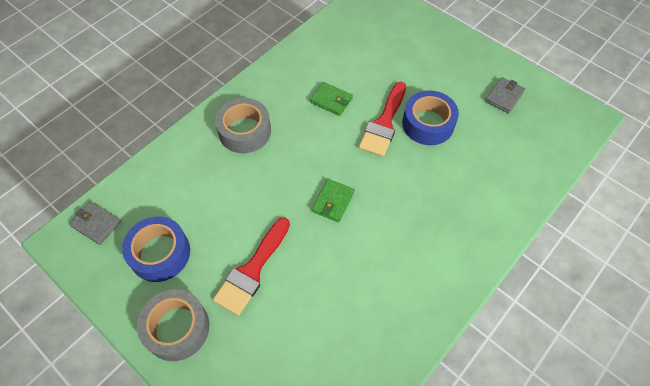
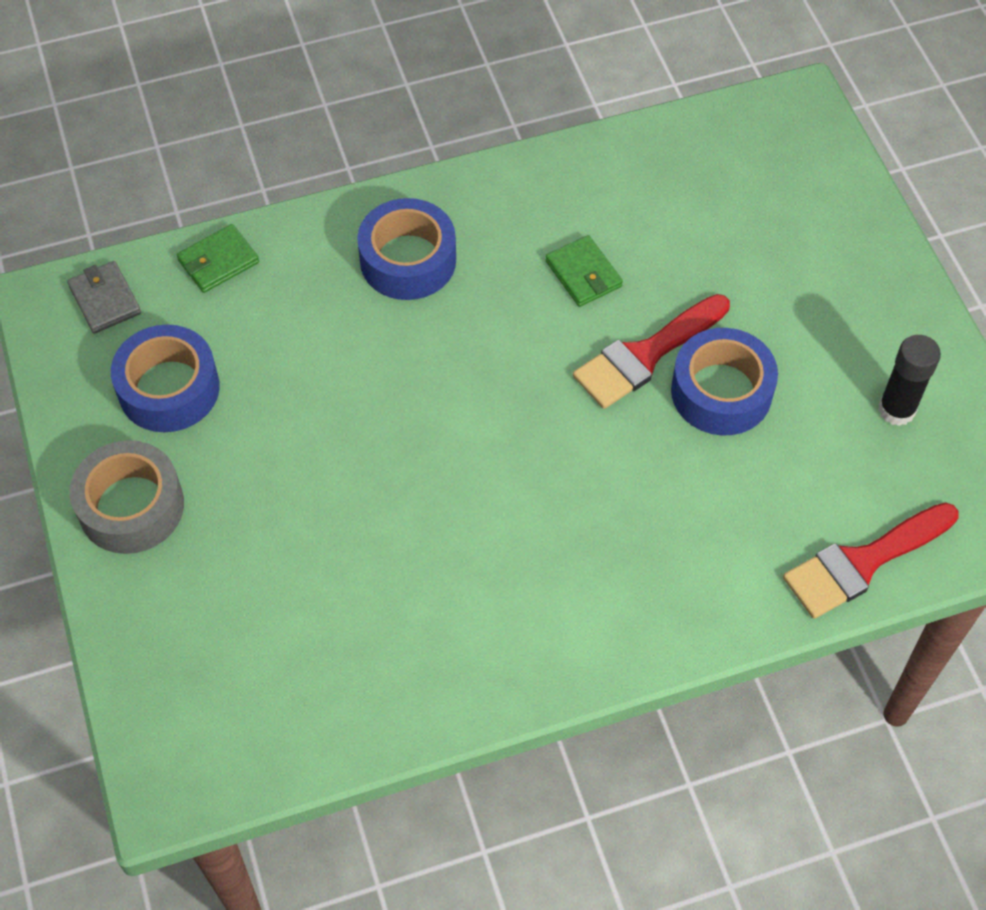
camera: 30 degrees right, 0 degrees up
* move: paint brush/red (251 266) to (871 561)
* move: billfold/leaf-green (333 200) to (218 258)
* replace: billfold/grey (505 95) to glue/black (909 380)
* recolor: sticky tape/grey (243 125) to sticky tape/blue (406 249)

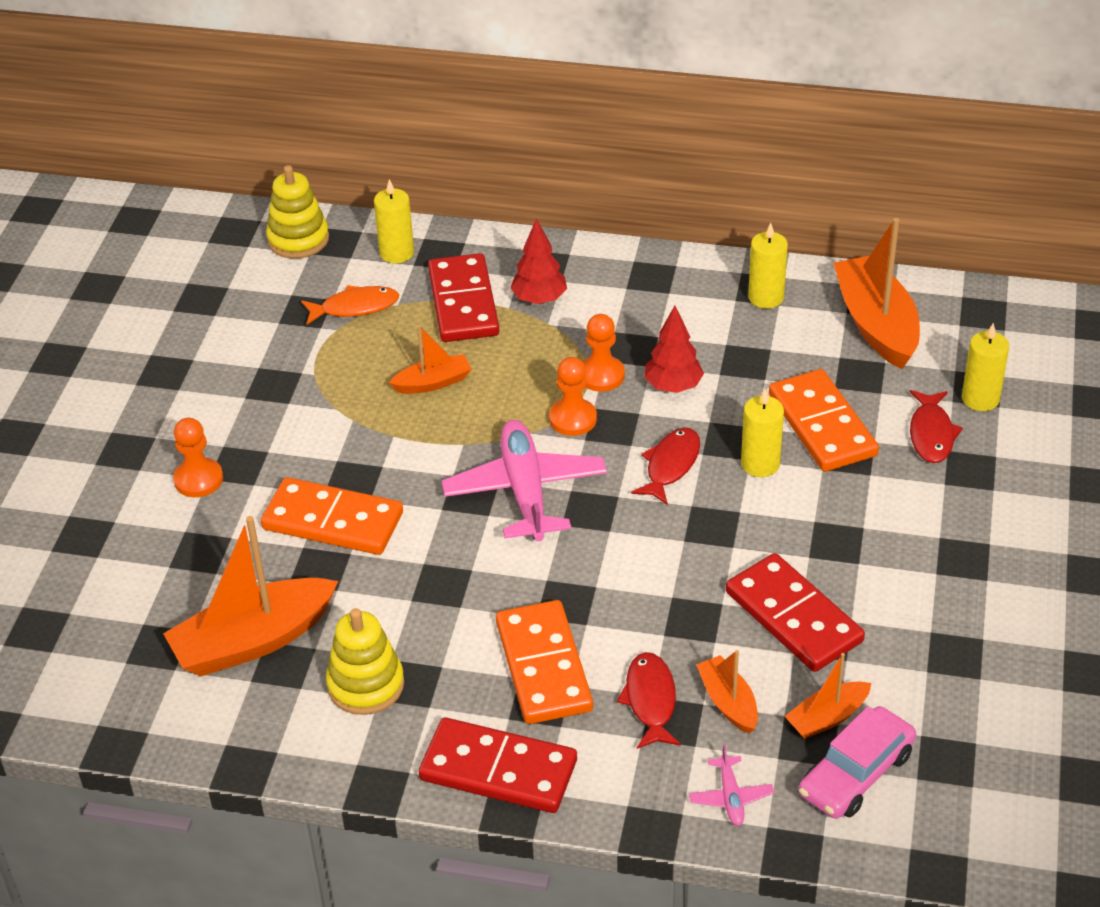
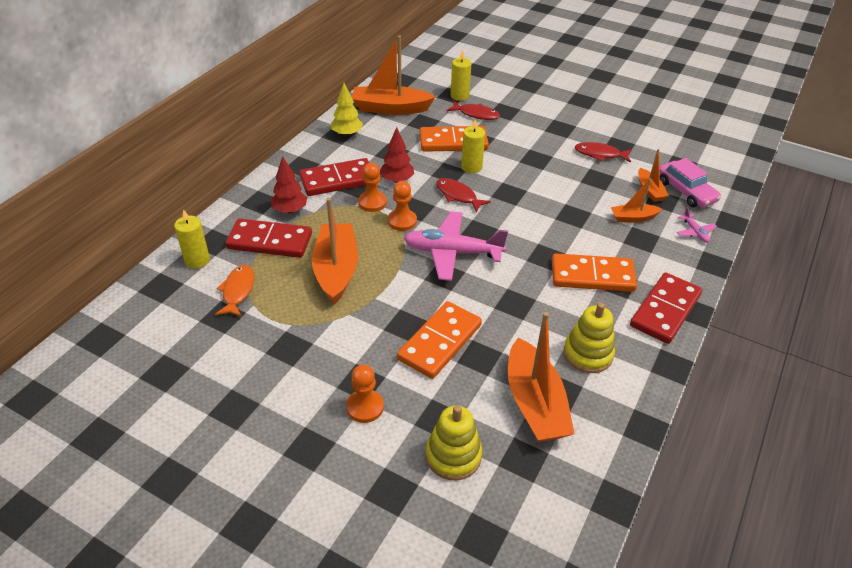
camera: 75 degrees left, 0 degrees up
* move: stacking rings/yellow (297 212) to (454 442)
* move: fish figure/red (649 700) to (603 152)
* move: domino tile/red (795 612) to (334 177)
* replace: wax candle/yellow (768 266) to fir tree/yellow (347 110)
* rotate: toy plane/pink (731 785) = (697 225) 60 degrees clockwise
* resize: sailboat/orange (430 359) = (335 251) x1.90

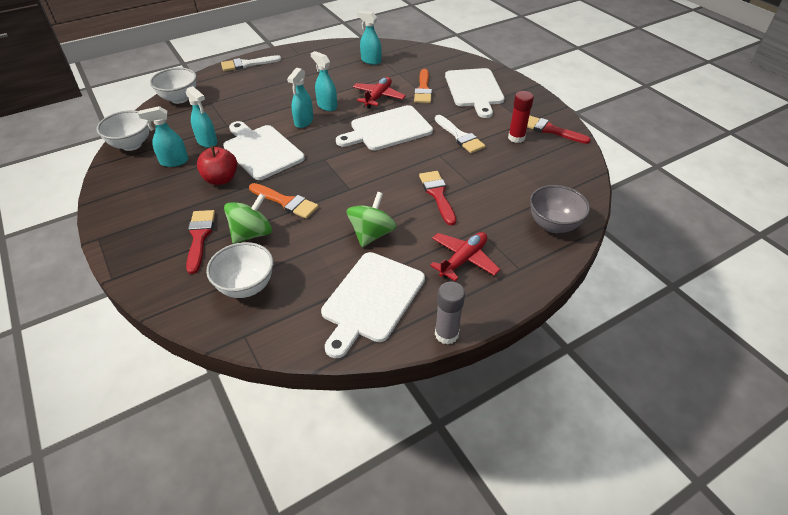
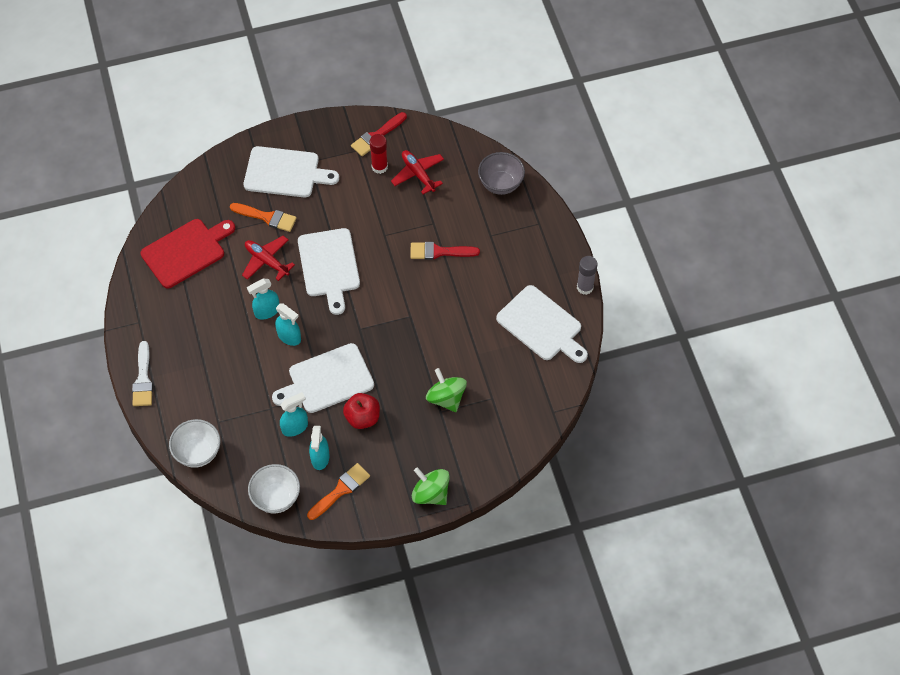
camera: 75 degrees left, 15 degrees up
* delete: paint brush/red (200 242)
* delete: deep dish/snow-white (239 270)
* delete: paint brush/snow-white (460 134)
* move: paint brush/orange (284 201) to (338 491)
* move: toy top/leaf-green (371 219) to (431 486)
* move: toy plane/red (465 256) to (417 172)
* replace: spray bottle/turquoise (369 38) to bread board/red (188 253)

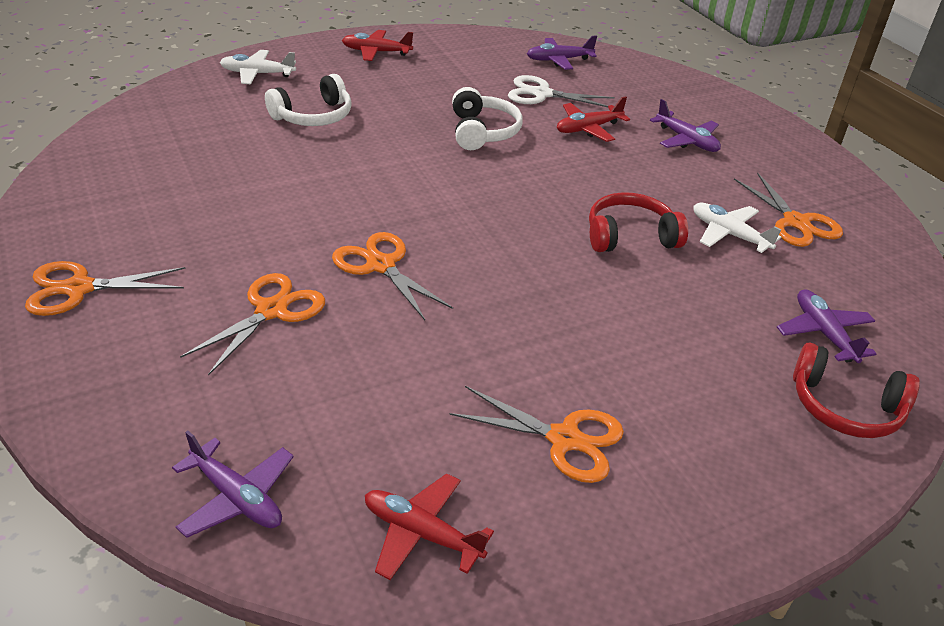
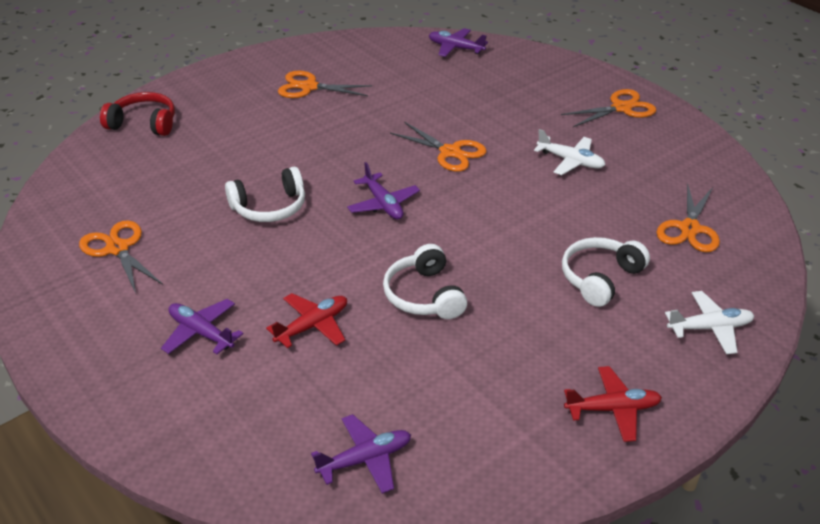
camera: 170 degrees right, 0 degrees up
* delete: toy plane/red (429 526)
* delete: scissors/snow-white (561 91)
* move: scissors/orange (252 324) to (688 217)
* move: toy plane/snow-white (738 228) to (569 152)
* move: toy plane/violet (826 326) to (383 191)
* recolor: headphones/red (638 222) to headphones/snow-white (265 194)

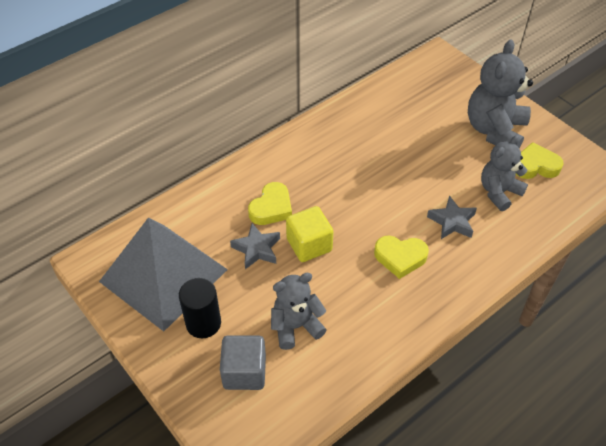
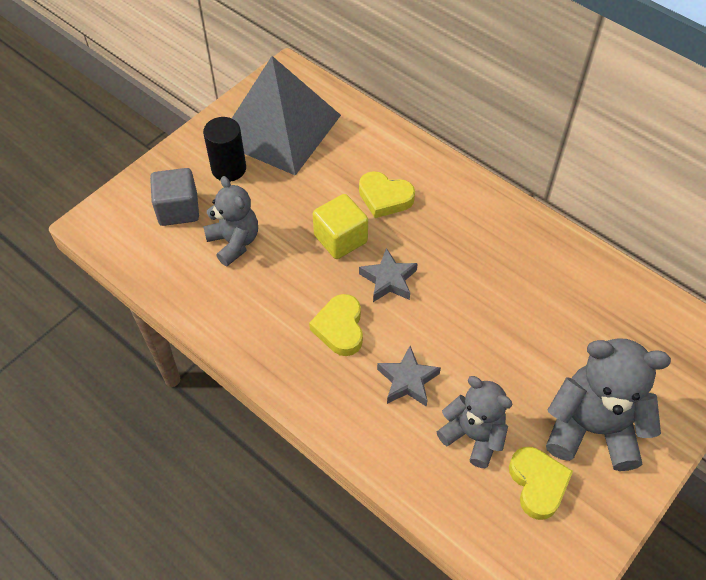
camera: 80 degrees right, 5 degrees up
* move: star/grey (255 246) to (388 275)

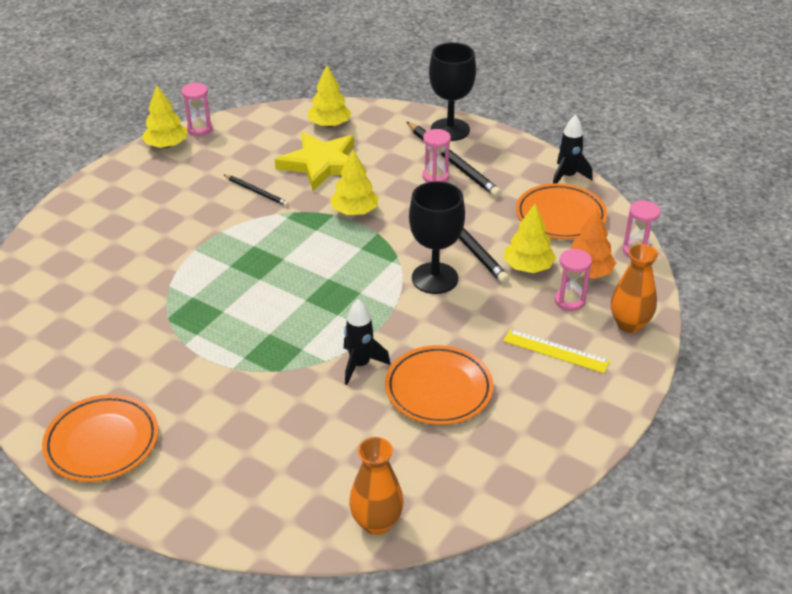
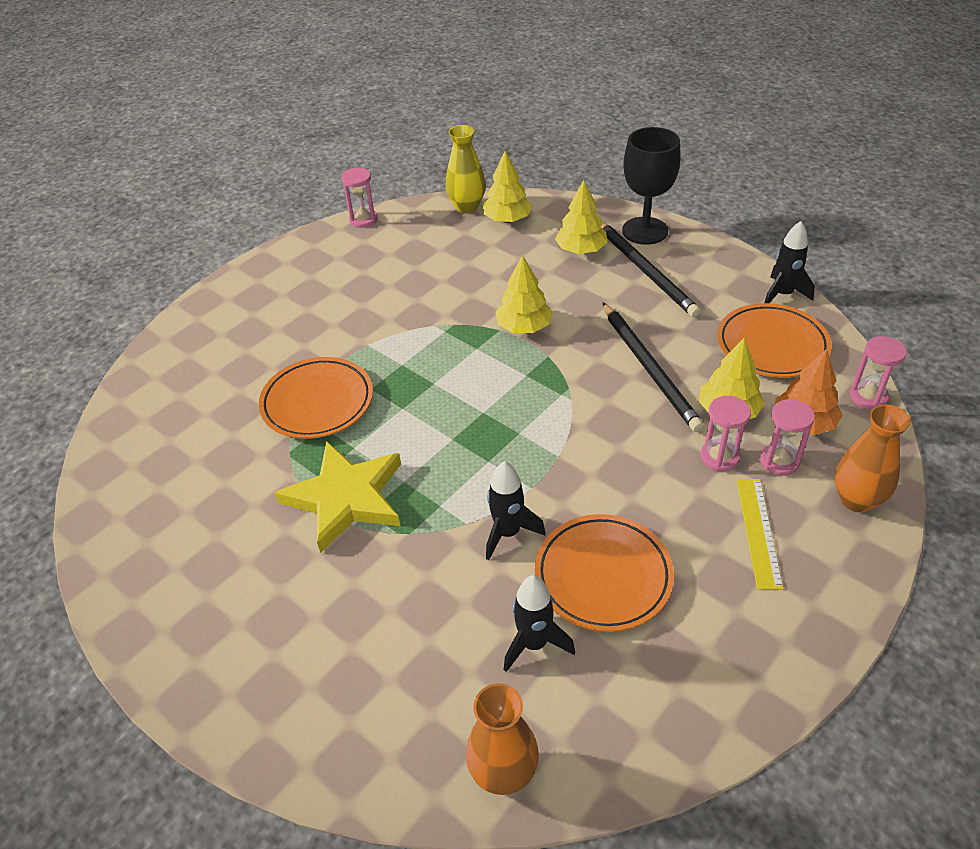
camera: 10 degrees right, 5 degrees up
* delete: wooden pencil/black (256 191)
* delete: goblet/black (437 237)
* insert: flower vase/yellow (465 169)
* insert: spaceship/black (539 623)
* move: plate/orange (100 438) to (316 398)
* move: fir tree/yellow (164 116) to (581 217)
* move: star/yellow (314 161) to (338 497)
* move: sand timer/pink (436 155) to (726 434)
* rotate: ruler/yellow (556 351) = (760 534) 60 degrees clockwise

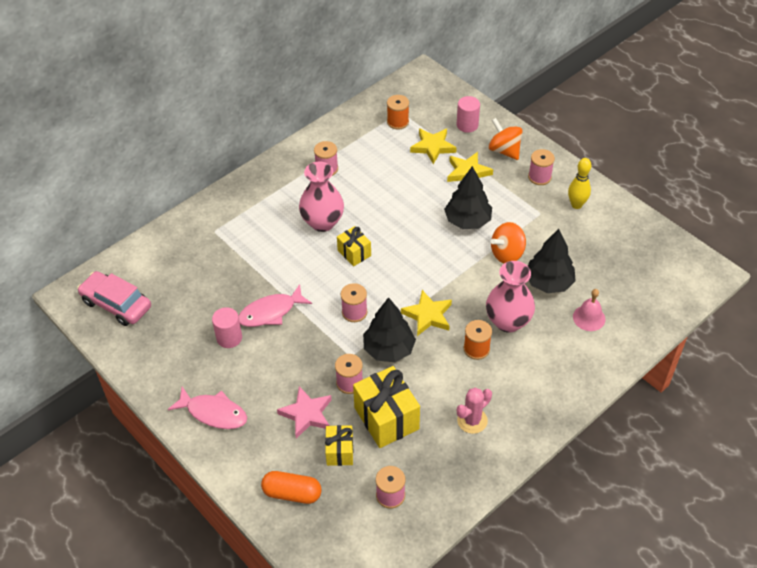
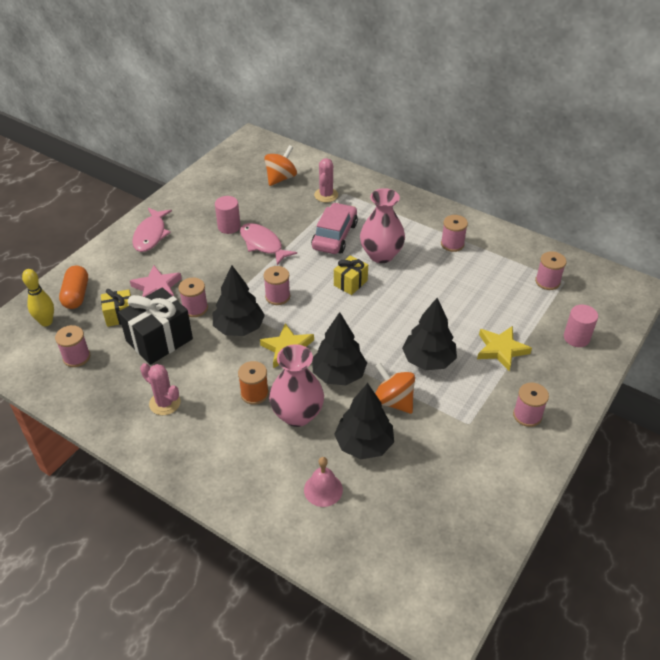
camera: 75 degrees right, 5 degrees down
* delete: star/yellow (433 146)
* insert: fir tree/black (339 348)
* insert: prickly plant/pink (326 180)
* move: automobile/pink (114 298) to (334 228)
* move: toy top/orange (506 139) to (280 165)
* move: bowling pin/yellow (579 183) to (38 297)
* recolor: present/yellow (386 407) to present/black (155 326)
* recolor: reel of thread/orange (398 112) to reel of thread/pink (550 270)

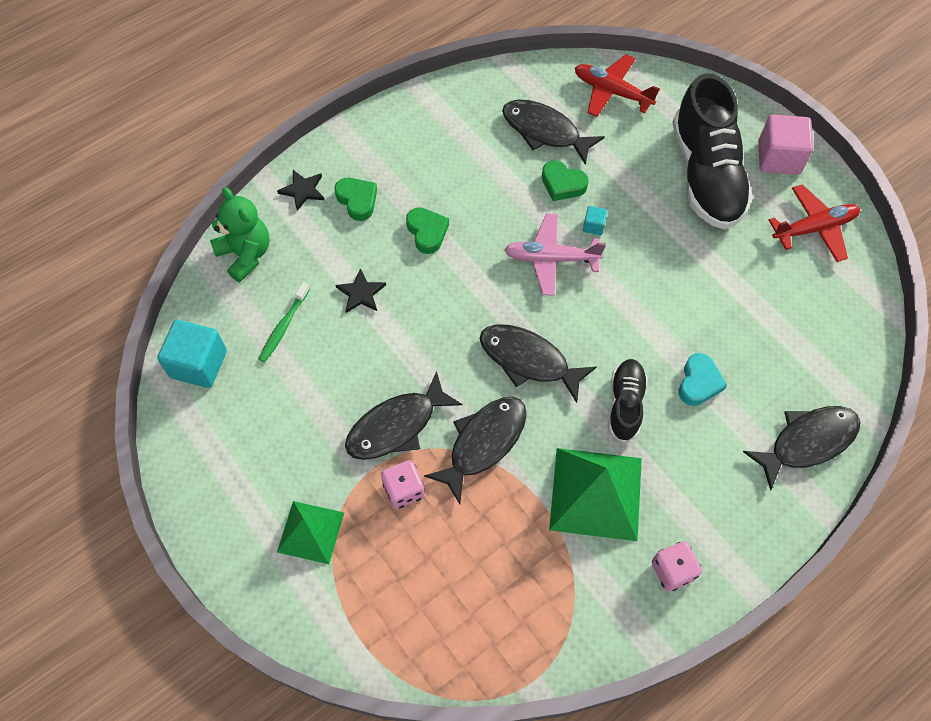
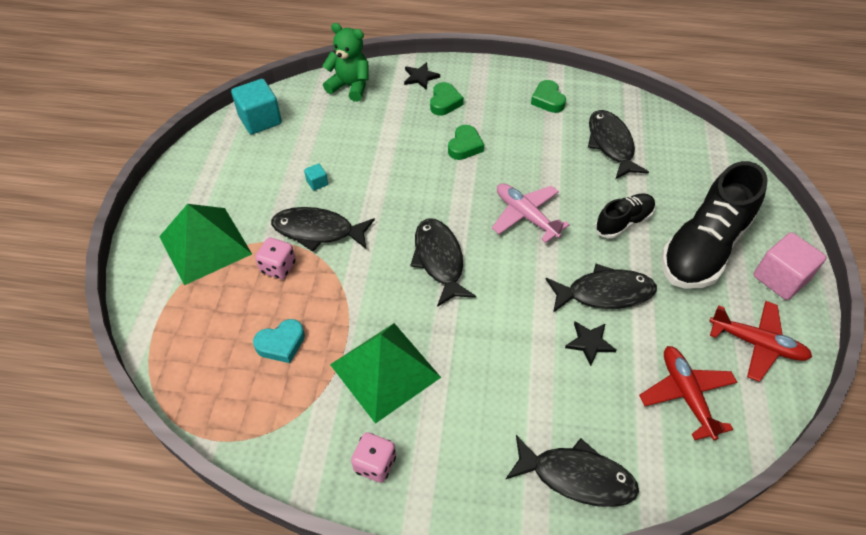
camera: 45 degrees right, 10 degrees down
* delete: dental brush/leaf-green (284 322)
* move: star/black (361 290) to (590 343)
* move: fish figure/black (475 450) to (601 288)
* move: heart shape/leaf-green (565 180) to (548 96)
* move: toy plane/red (617 85) to (688 393)
* move: cube/turquoise (595 220) to (316 177)
* move: shoe/black (628 401) to (625 216)
* move: heart shape/turquoise (703 379) to (279 341)
* rotate: stuffed bear/leaf-green (240 234) = (345 62) 75 degrees counterclockwise
* resize: solid pyramid/leaf-green (310 532) = (205 244) x1.63

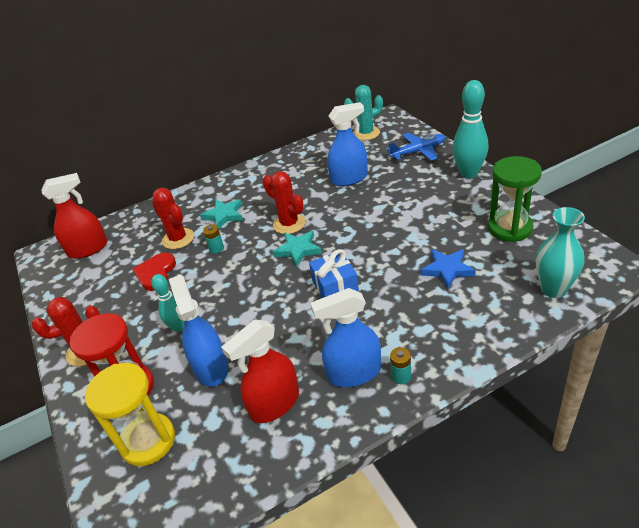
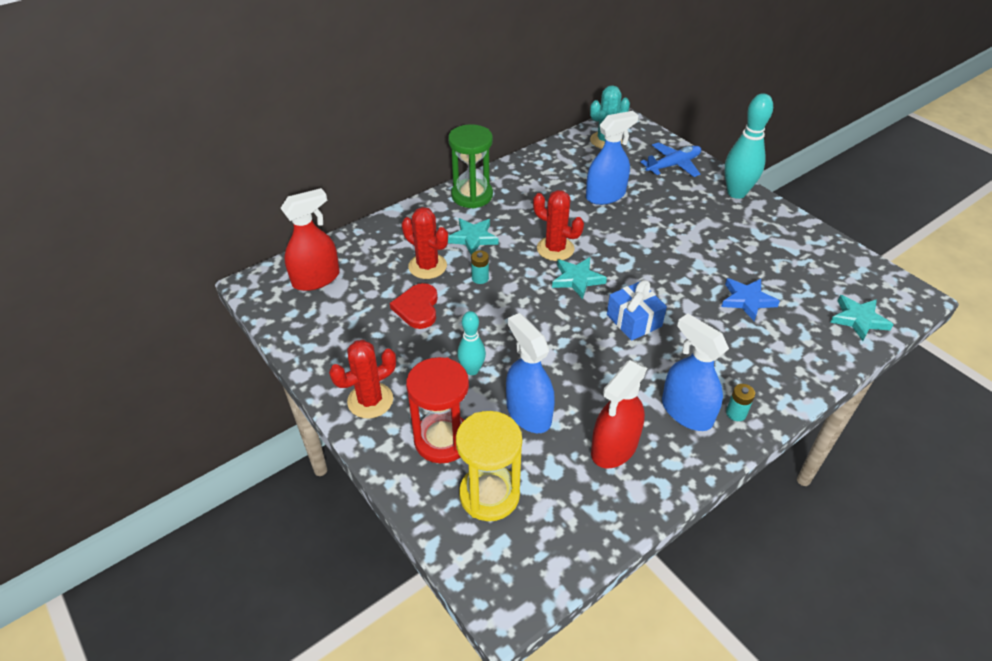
camera: 15 degrees left, 5 degrees up
* move: sand timer/leaf-green (515 199) to (470 166)
* replace: flower vase/turquoise (560 252) to star/turquoise (862 318)
* rotate: spray bottle/blue (345 337) = (695 372) 75 degrees clockwise

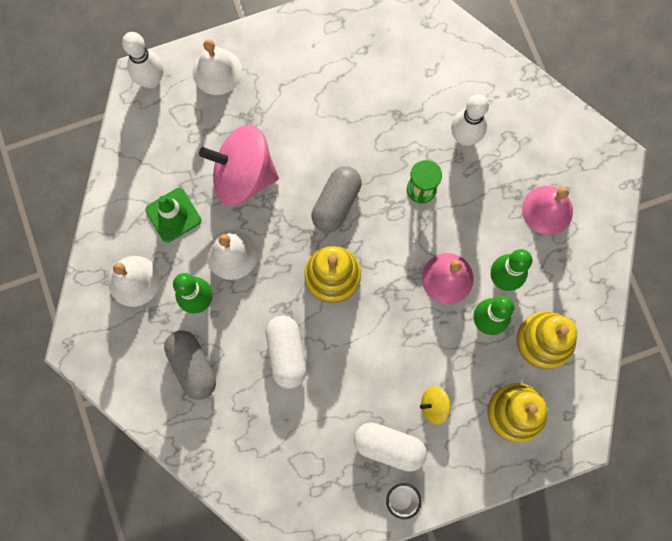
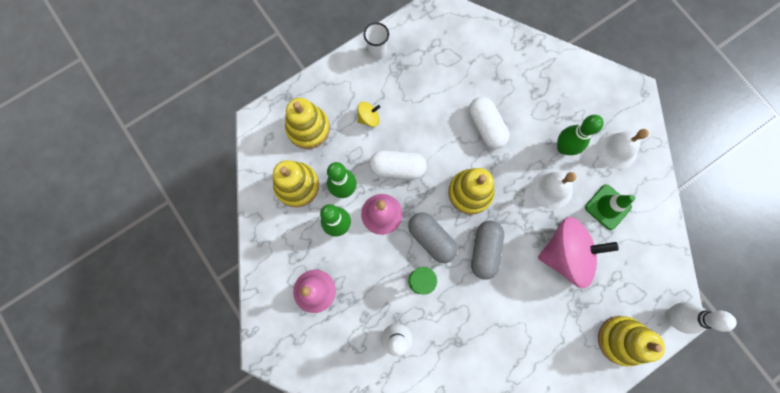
camera: 165 degrees right, 0 degrees up
* move: pill/grey (190 365) to (433 237)
* move: pill/snow-white (390 447) to (398 164)
* replace: hand bell/snow-white (217 67) to stacking rings/yellow (631 341)

